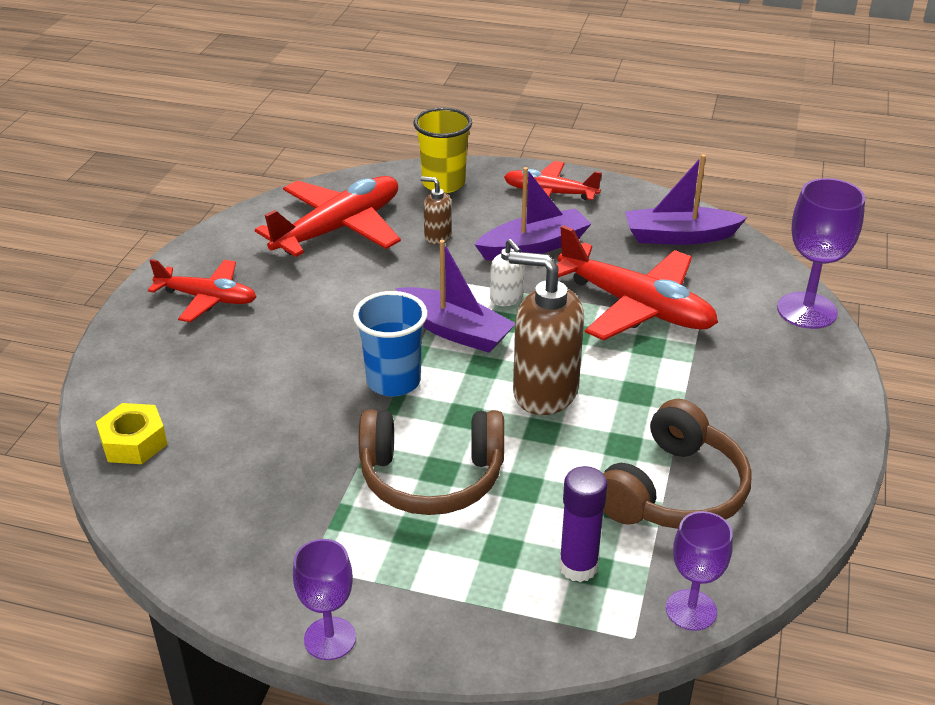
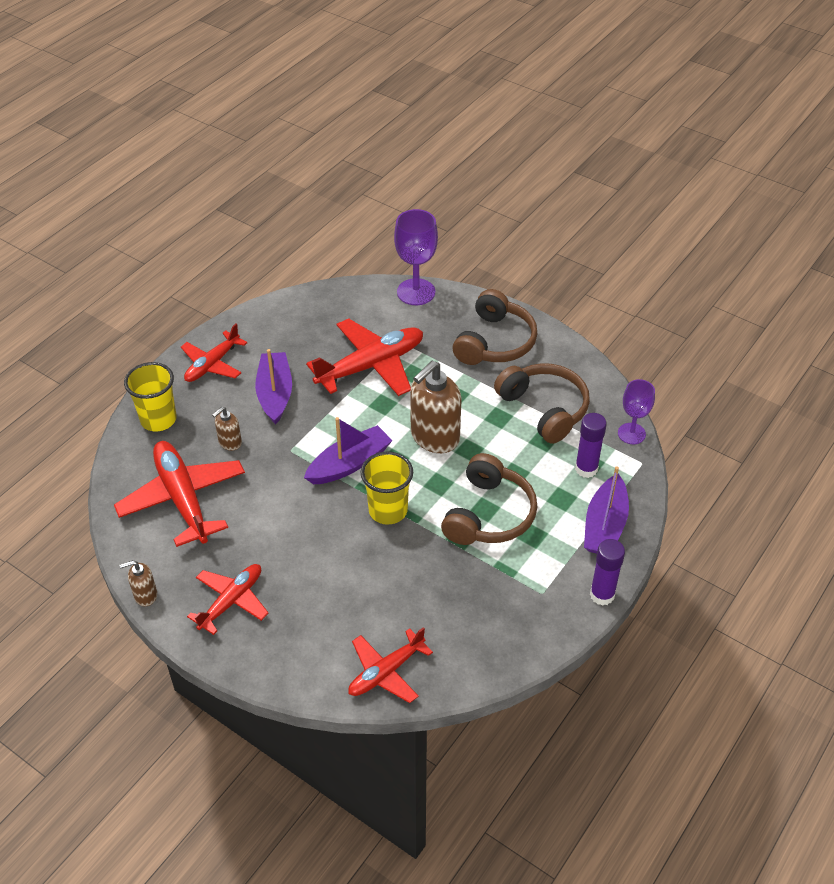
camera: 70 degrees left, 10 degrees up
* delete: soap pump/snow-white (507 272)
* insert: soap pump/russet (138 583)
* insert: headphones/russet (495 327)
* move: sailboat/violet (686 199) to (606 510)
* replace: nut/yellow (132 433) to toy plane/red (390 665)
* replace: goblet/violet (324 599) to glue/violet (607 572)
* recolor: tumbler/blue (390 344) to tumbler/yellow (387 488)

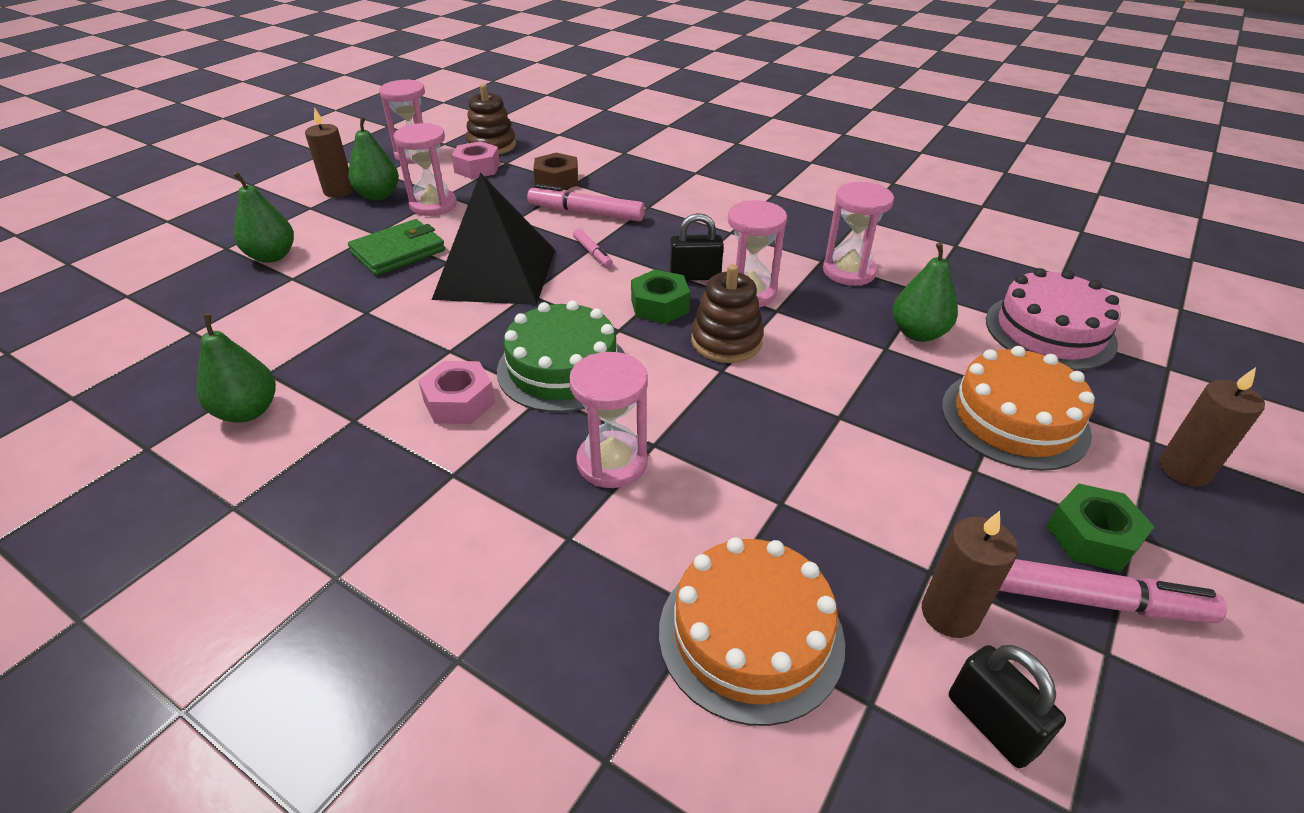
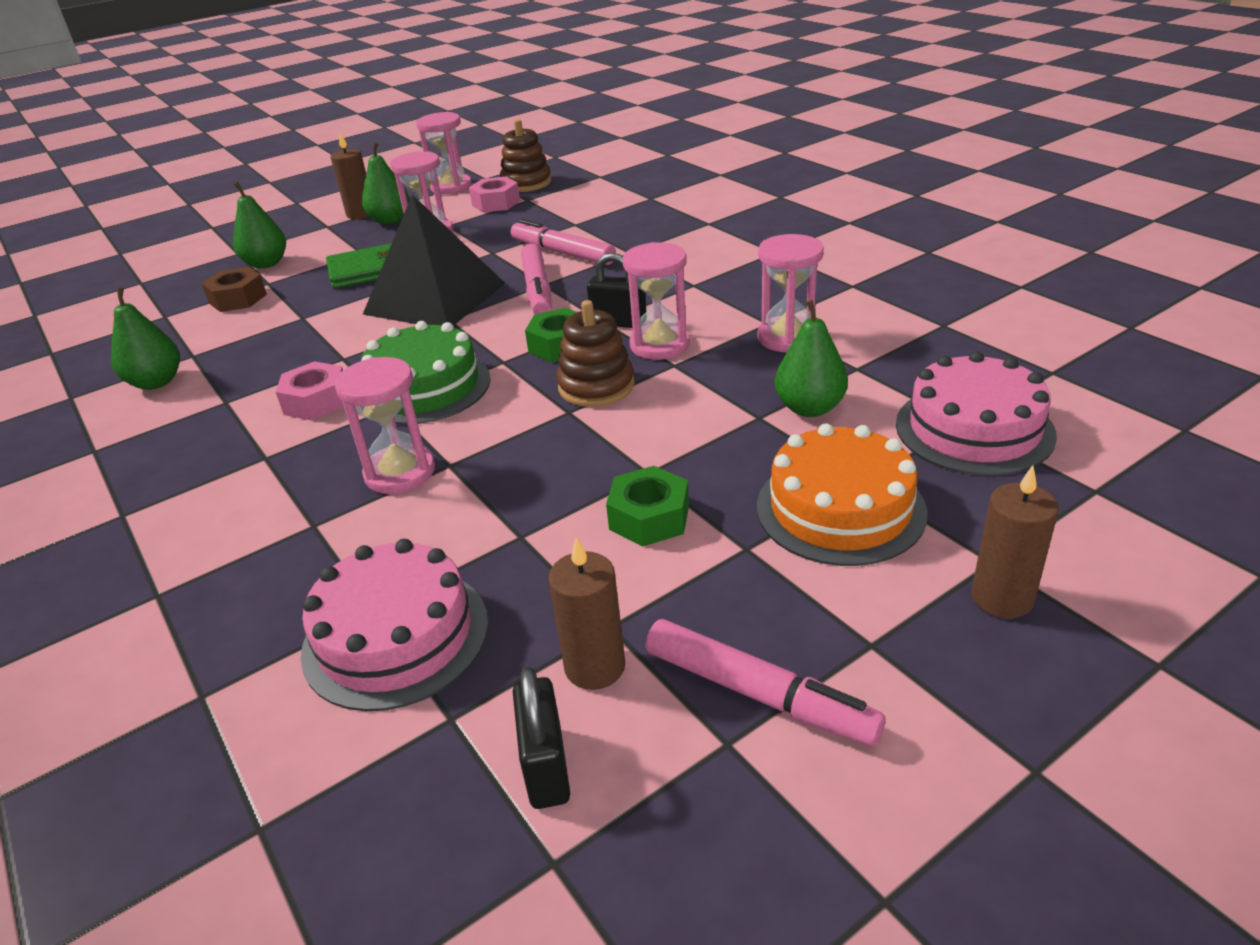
camera: 25 degrees right, 5 degrees down
* move: nut/russet (555 171) to (234 289)
* move: nut/leaf-green (1100 528) to (647 506)
* recolor: layer cake/orange (752 631) to layer cake/pink (394 625)
* resize: marker pen/pink (593 248) = (536 279) x1.88

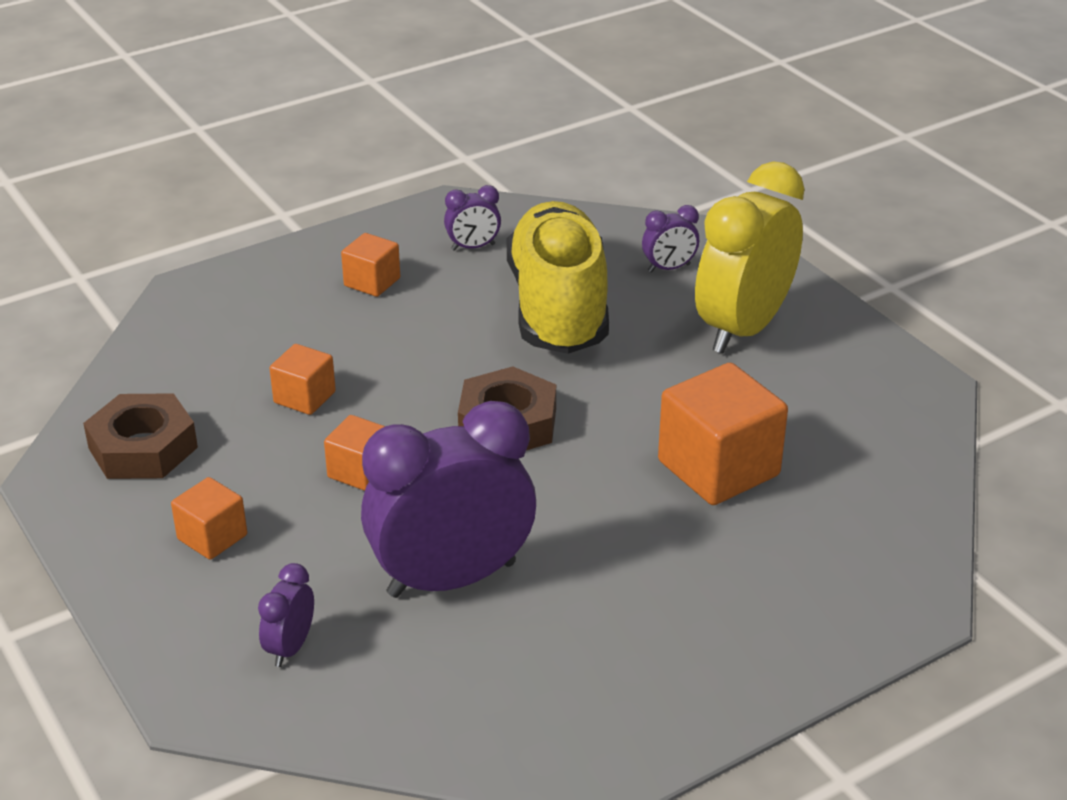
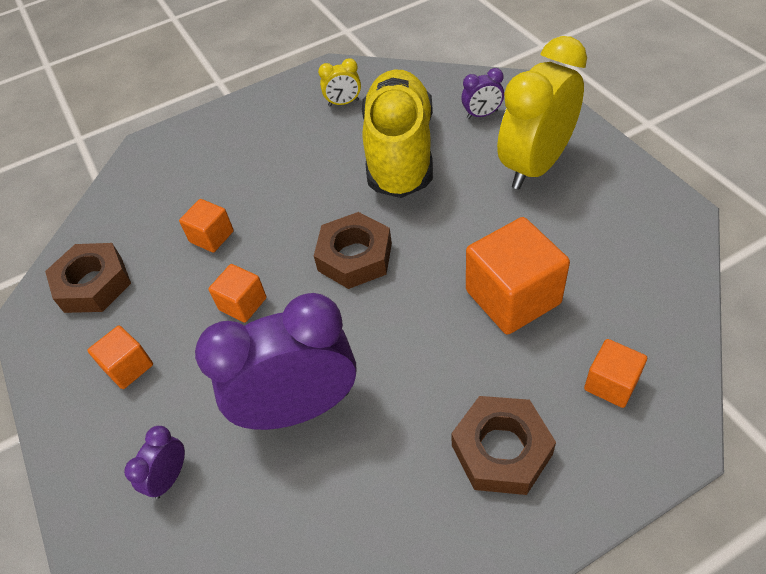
camera: 10 degrees right, 15 degrees up
* insert: nut/russet (503 445)
* move: cube/orange (370 265) to (615 373)
* recolor: alarm clock/violet (472 218) to alarm clock/yellow (339 82)

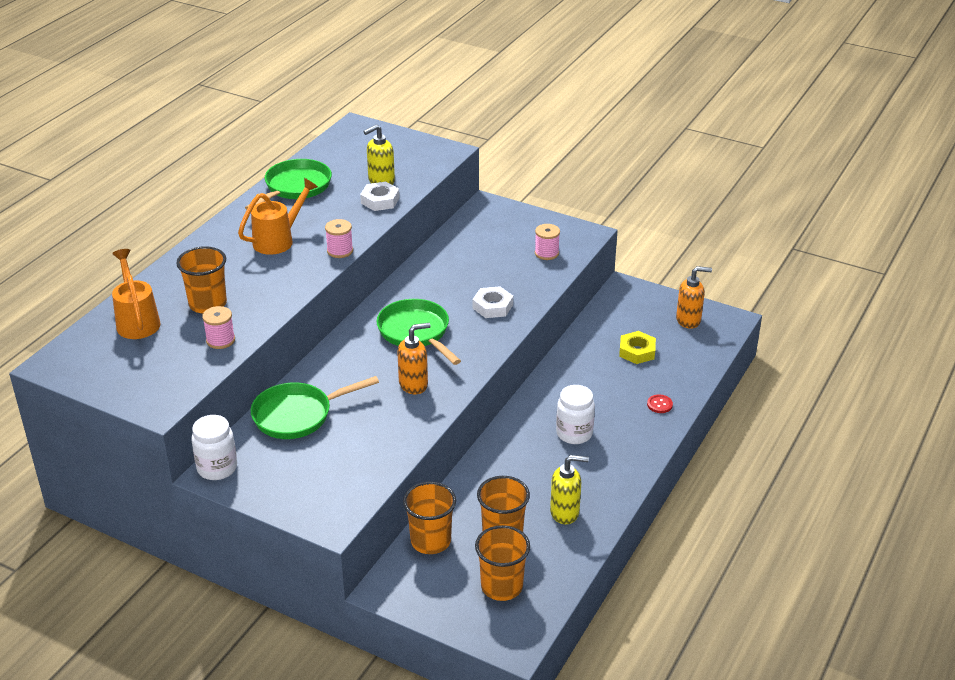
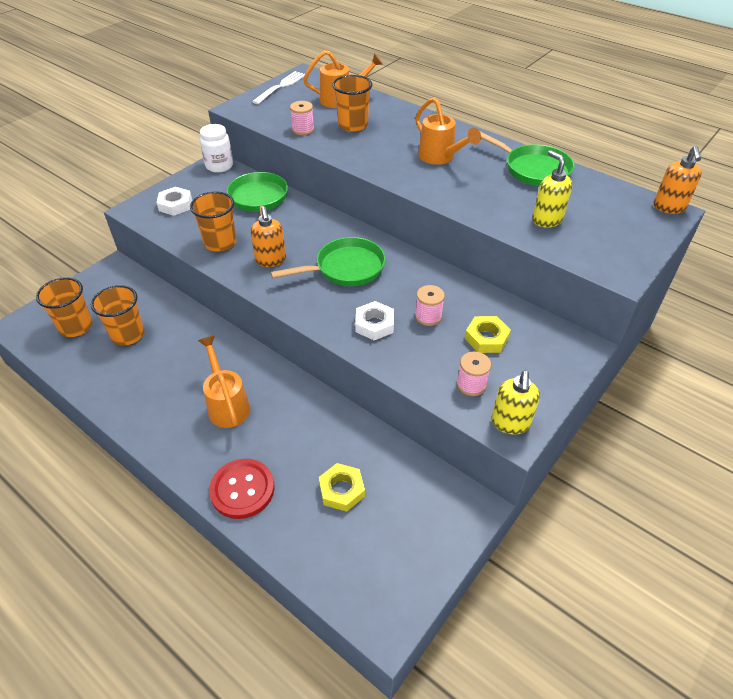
camera: 100 degrees right, 10 degrees up
* insert: fork/snow-white (278 87)
* insert: nut/yellow (488 334)
* move: reel of thread/pink (339 238) to (430 305)
* move: nut/snow-white (380 196) to (174 201)
* move: tumbler/orange (429 518) to (213 221)
* move: soap pump/yellow (569 489) to (515 402)
* move: soap pump/orange (694 297) to (678 180)
* replace: preserve jar/snow-white (575 414) to watering pot/orange (224 382)
* resize: button/red (660 403) = (242 489) x2.20

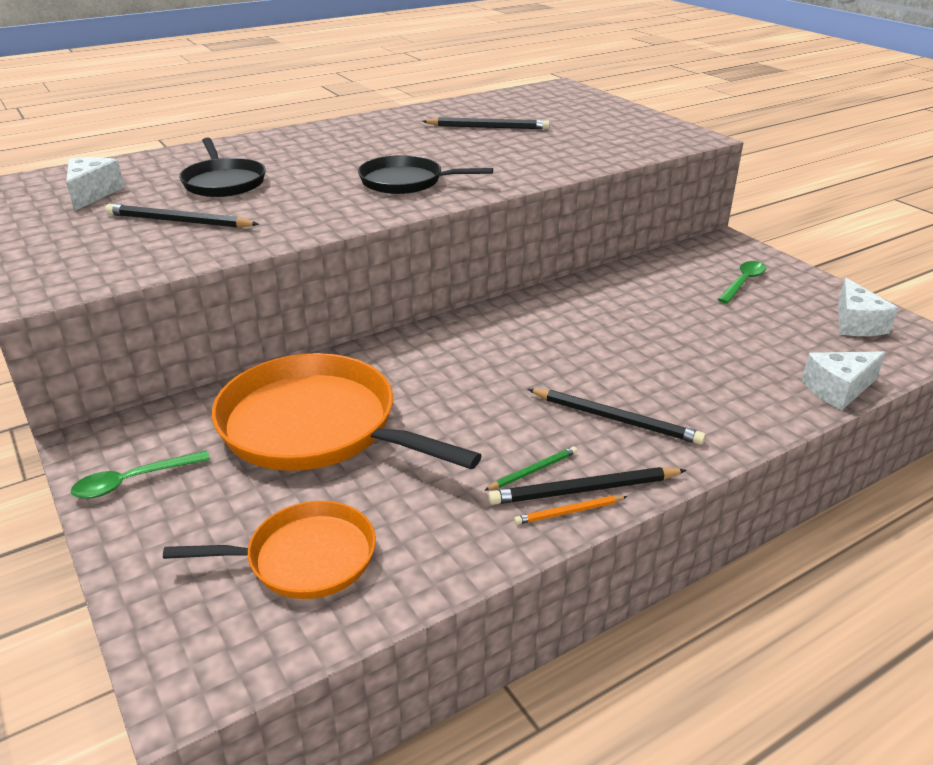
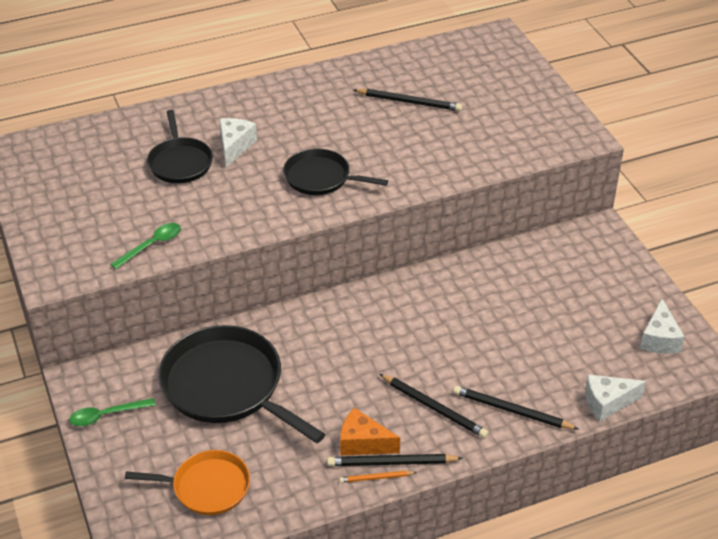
camera: 10 degrees right, 10 degrees up
* move: piece of cheese/snow-white (95 184) to (238 142)
* move: wooden pencil/black (182 216) to (515 407)
* move: spoon/leaf-green (742 282) to (145 246)
* replace: wooden pencil/leaf-green (530 468) to piece of cheese/orange (370 431)
* recolor: pan/orange (347 412) to pan/black (241 384)

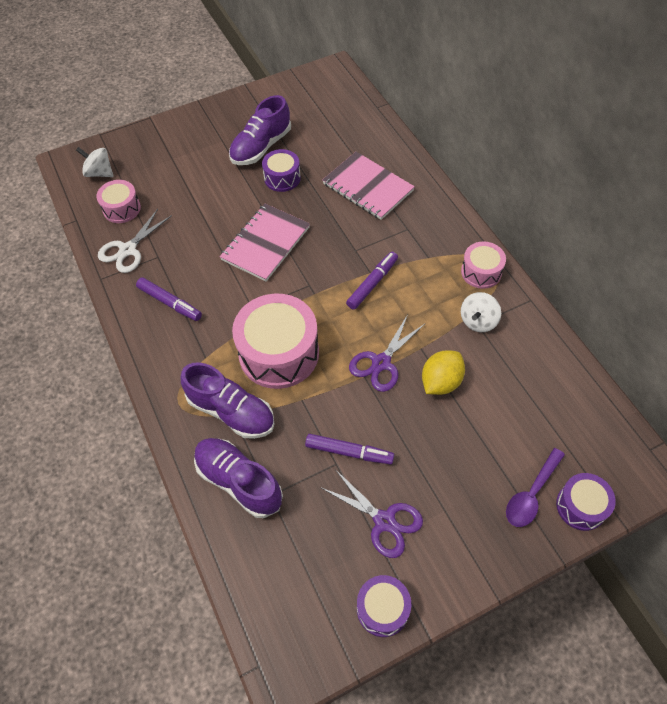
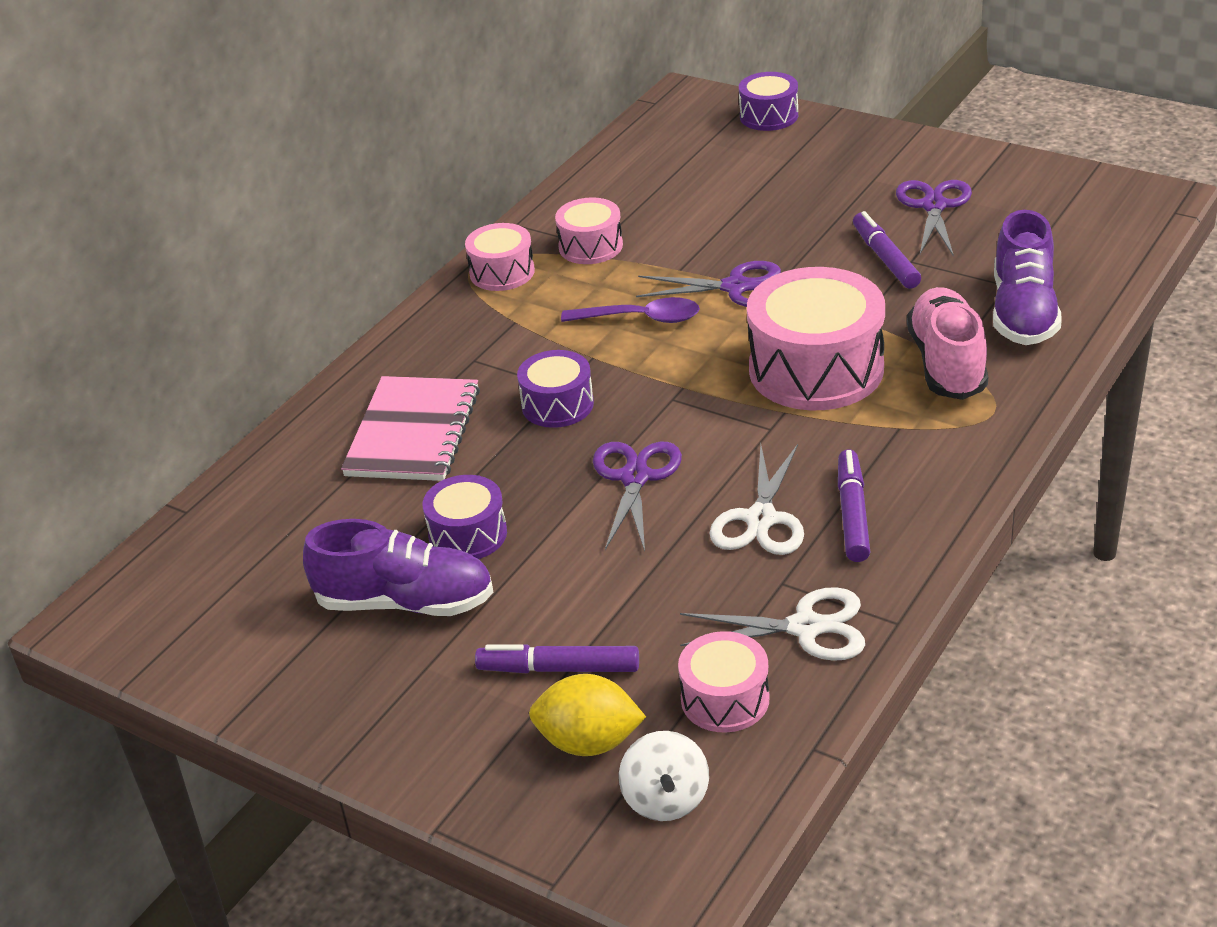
camera: 120 degrees left, 20 degrees down
* insert: scissors/snow-white (757 499)
* move: marker pen/violet (372 281) to (557 658)
* move: toy drum/violet (384 606) to (555 389)
* move: toy lemon/yellow (443 372) to (587 715)
* move: spoon/violet (535 487) to (630 310)
* replace: notepad/pink (265 243) to scissors/violet (637 496)
* replace: toy top/snow-white (481 312) to toy drum/pink (589 230)
* recolor: shoe/violet (227 400) to shoe/pink (947 343)

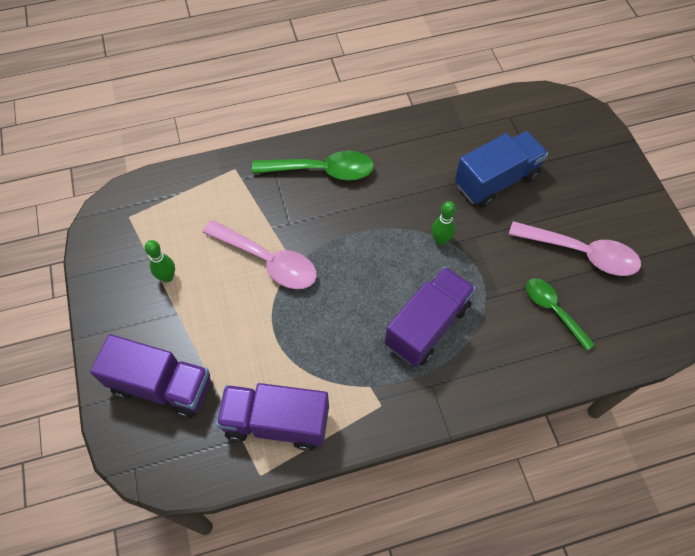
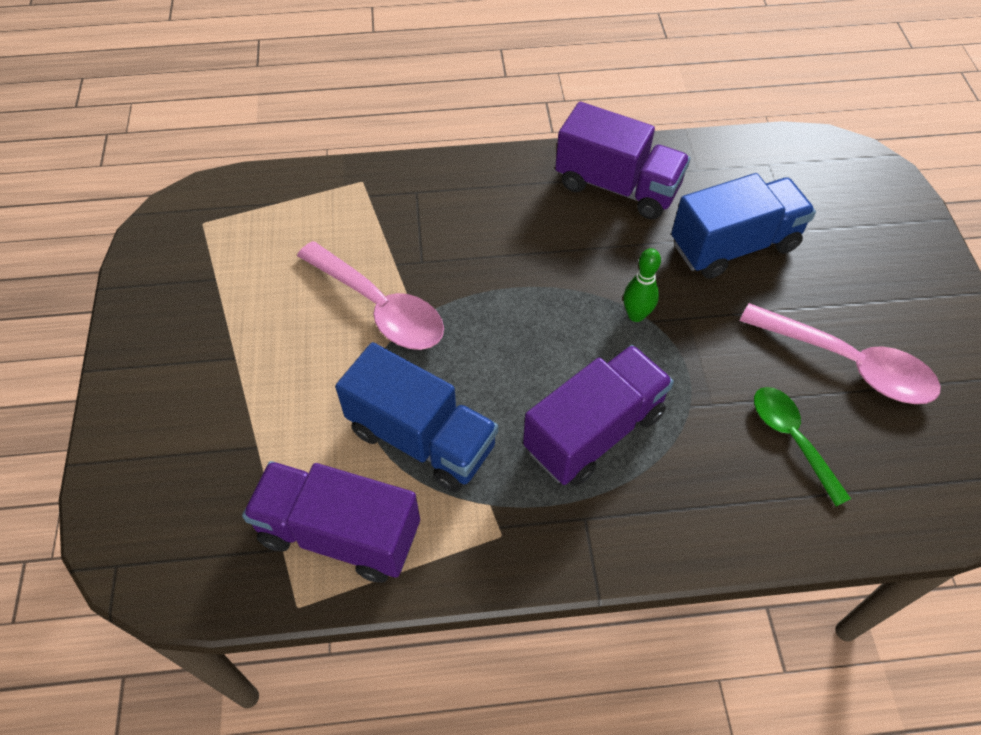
camera: 10 degrees right, 5 degrees down
* delete: bowling pin/leaf-green (160 261)
* delete: spoon/leaf-green (313 166)
* insert: toy truck/blue (416 417)
* move: toy truck/violet (150 376) to (622 161)

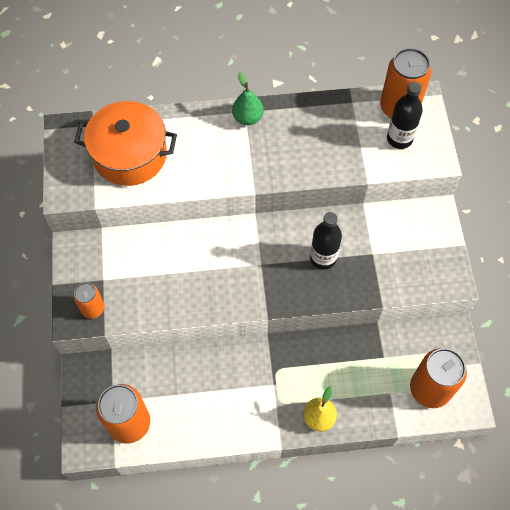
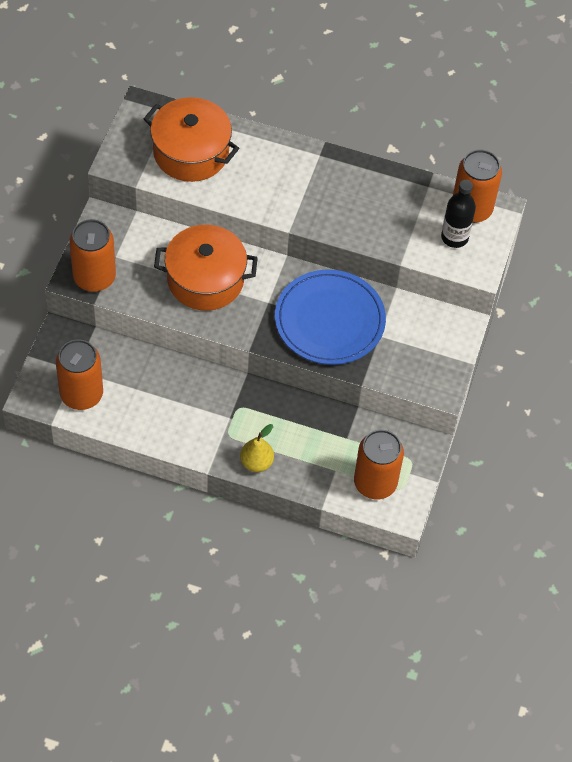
camera: 20 degrees right, 5 degrees down
* delete: pear fruit/leaf-green (247 98)
* insert: cooking pot/orange (206 268)
* replace: flask/black (326 241) to plate/blue (330 317)
* resize: can/orange (89 301) = (92 255) x1.76

